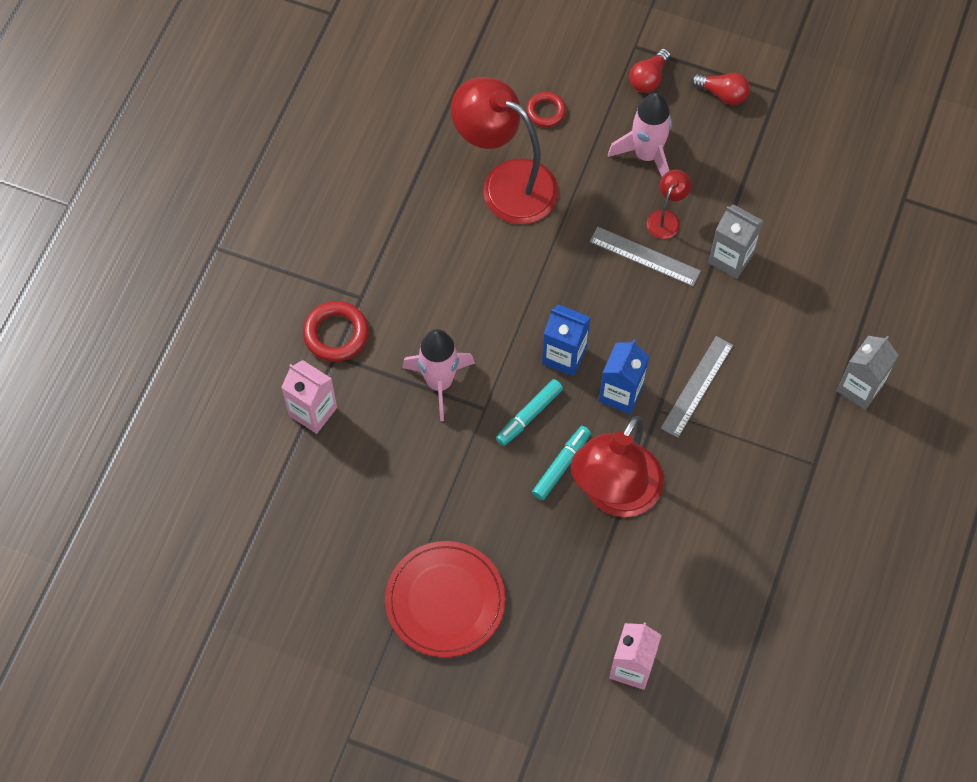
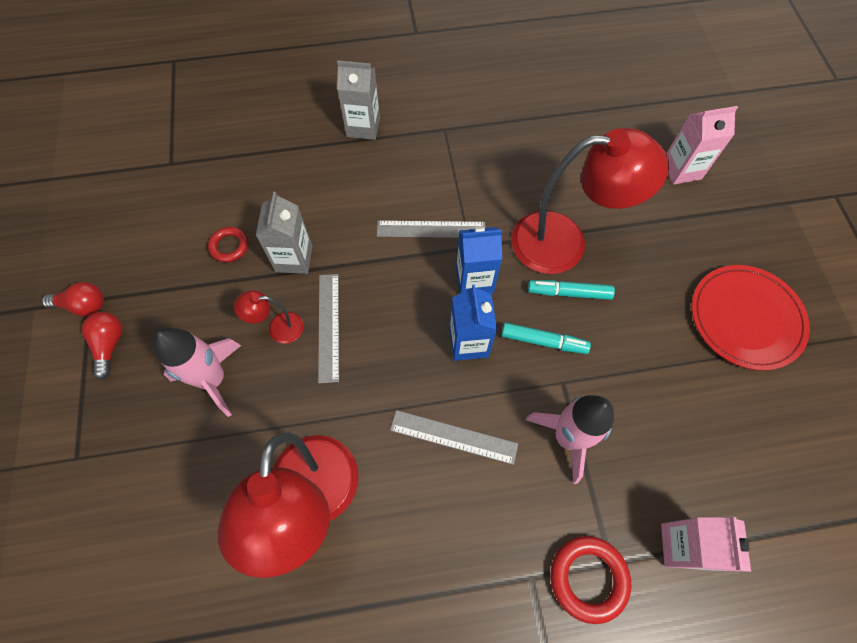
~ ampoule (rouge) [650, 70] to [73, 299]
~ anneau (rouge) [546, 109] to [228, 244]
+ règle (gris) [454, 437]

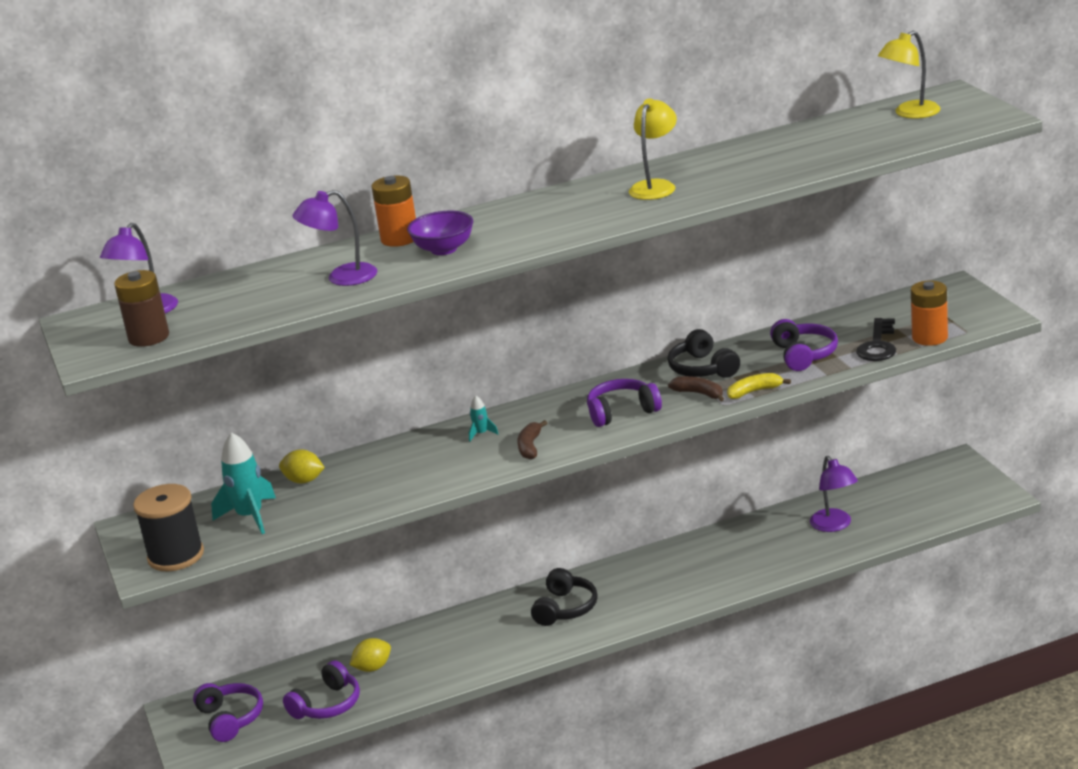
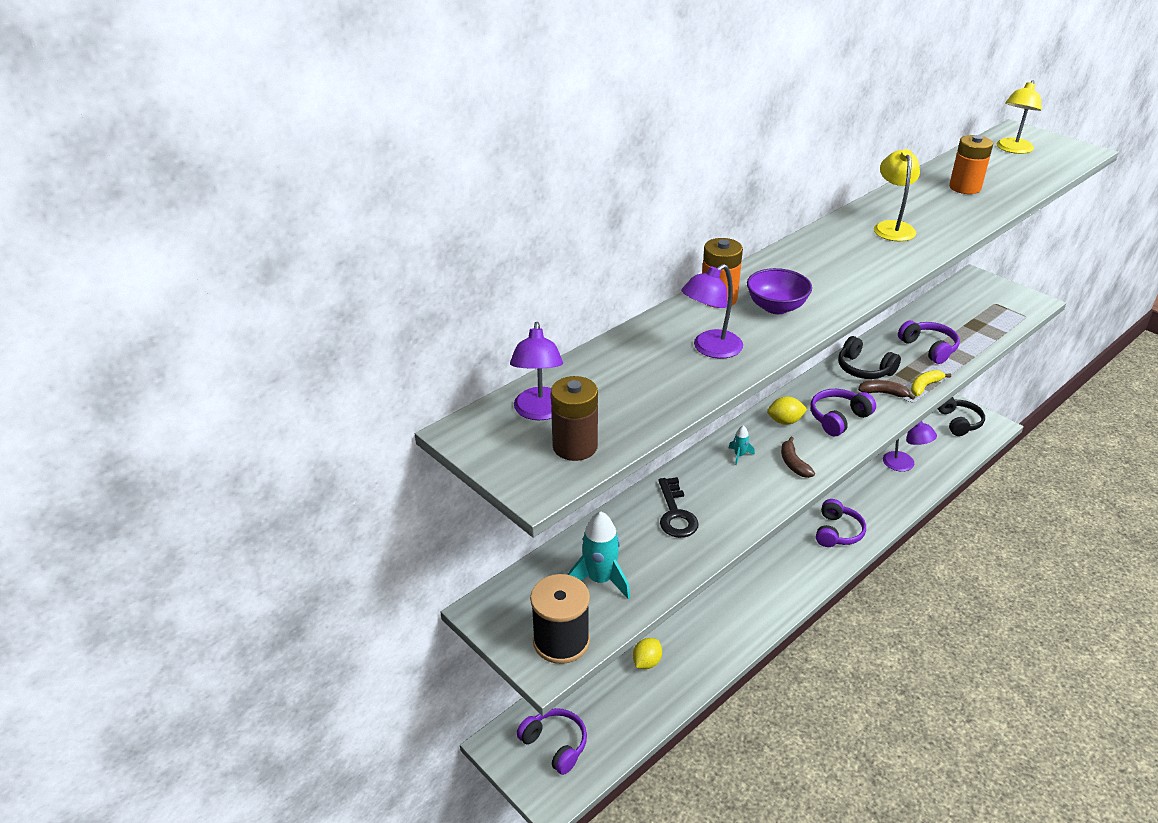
~ clé (noir) [876, 339] to [678, 507]
~ citron (jaune) [302, 466] to [787, 410]
~ casque audio (violet) [321, 689] to [841, 523]
~ casque audio (noir) [564, 597] to [961, 416]
~ pile (orange) [929, 313] to [971, 164]

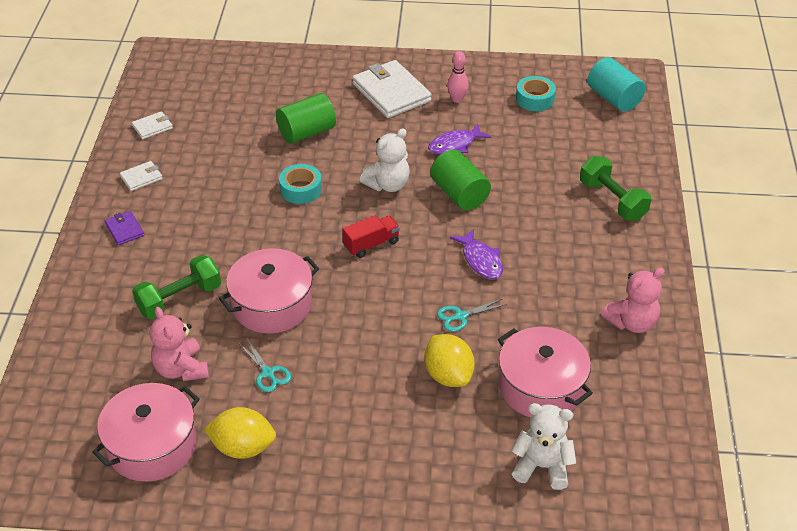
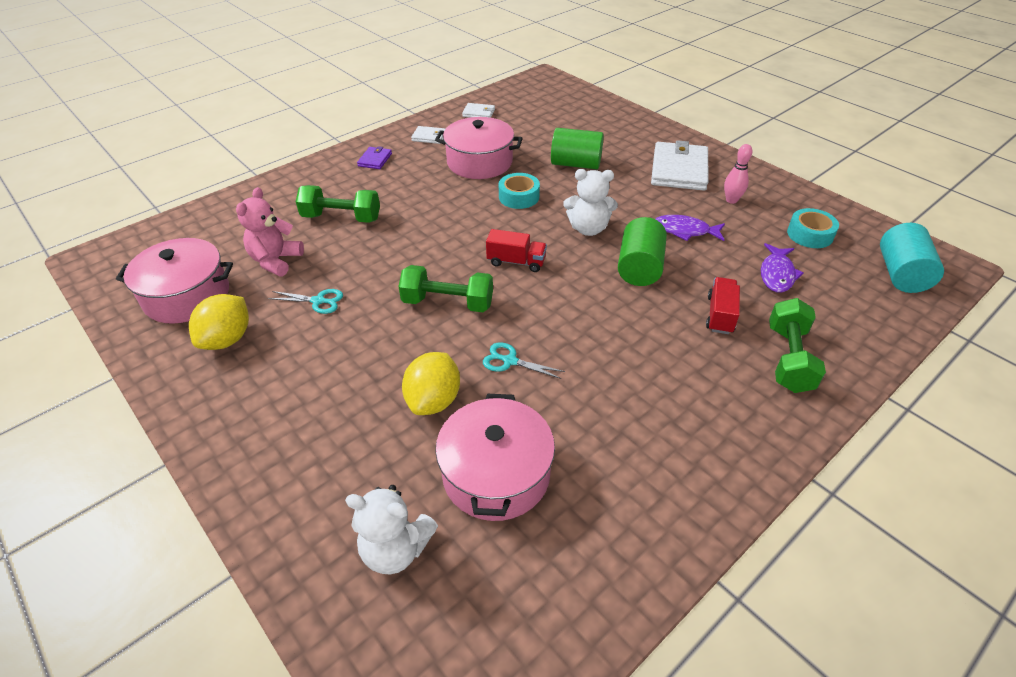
~ citron (jaune) [239, 433] = [219, 322] 60 degrees clockwise
~ ciseaux (turquoise) [264, 365] = [305, 301] 90 degrees counterclockwise
~ ours en peluche (blanc) [543, 446] = [391, 529] 135 degrees clockwise
+ haltère (vert) [445, 288]
~ marmite (rose) [269, 291] to [479, 148]
+ camion (rouge) [723, 305]
~ poisson (violet) [476, 254] to [782, 267]
- ours en peluche (rose) [633, 300]

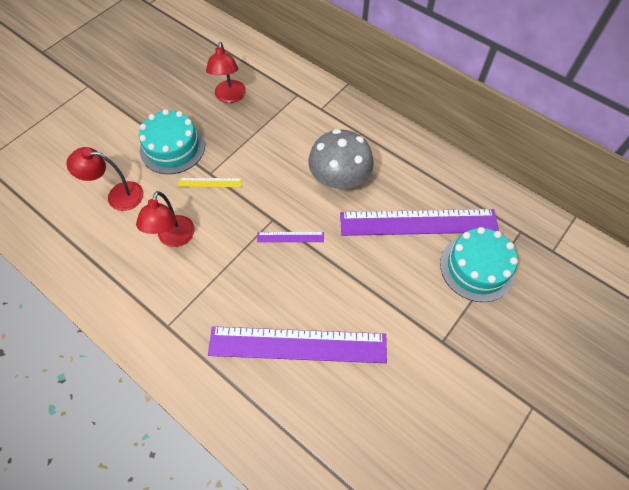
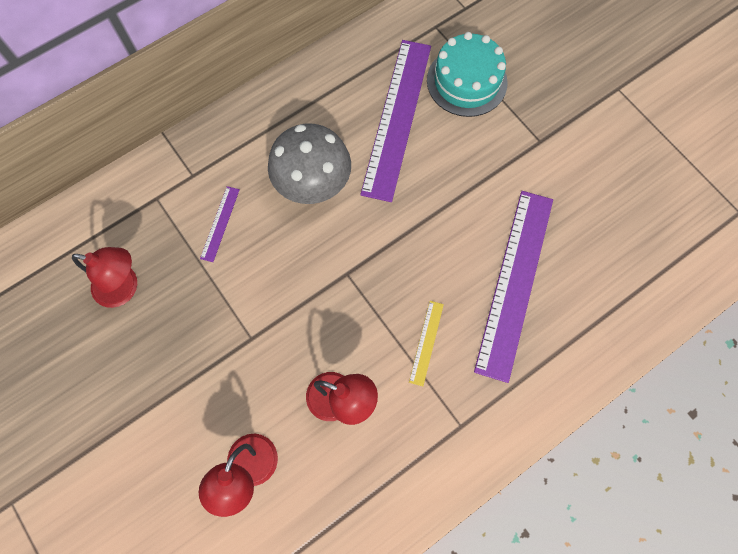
~ règle (violet) [290, 237] to [220, 224]
~ règle (jaune) [210, 182] to [426, 343]
- gâteau (turquoise) [172, 141]

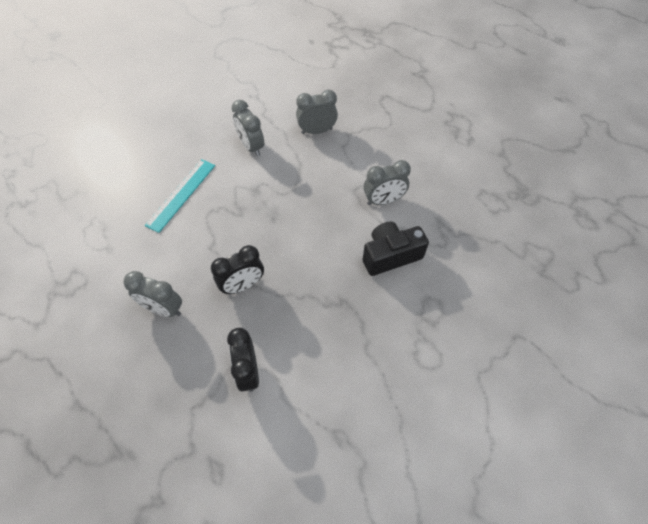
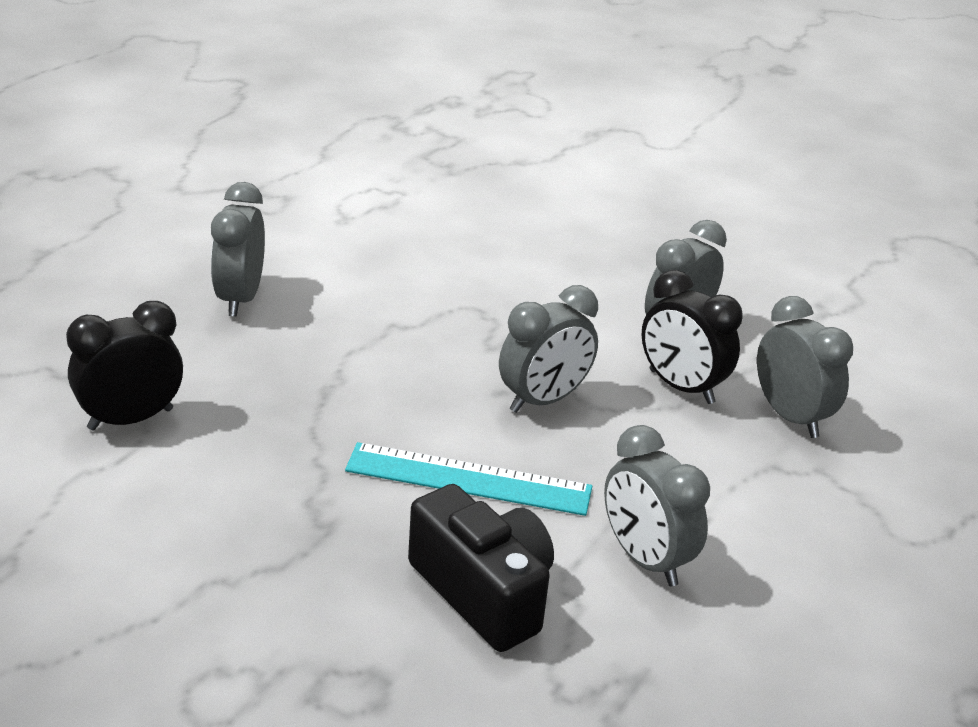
~ règle (turquoise) [180, 196] to [468, 479]
+ réveil (gris) [548, 349]
~ réveil (noir) [237, 269] to [692, 337]

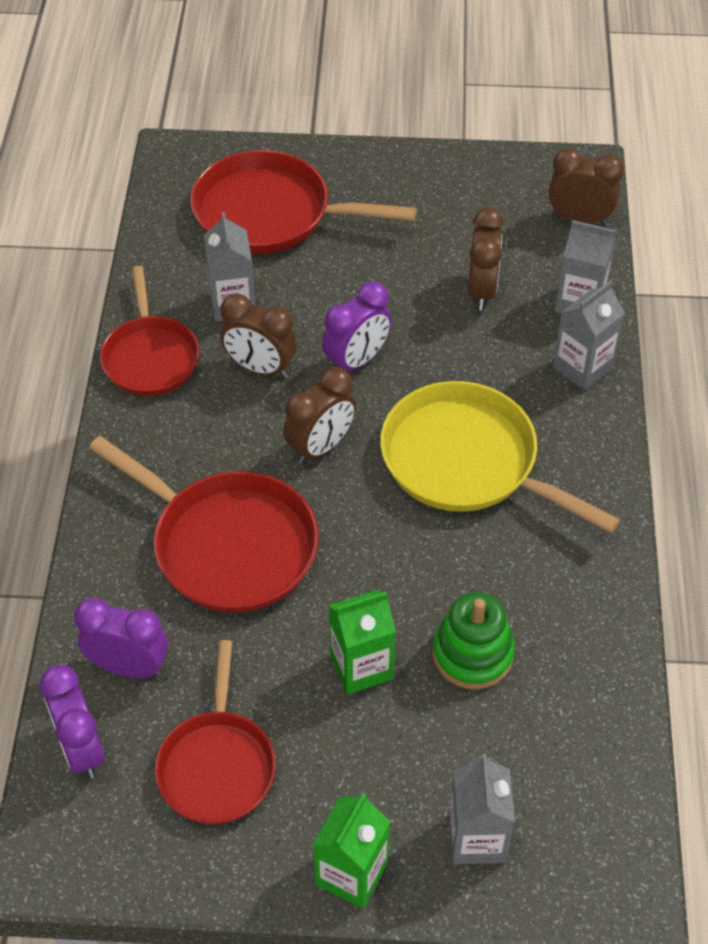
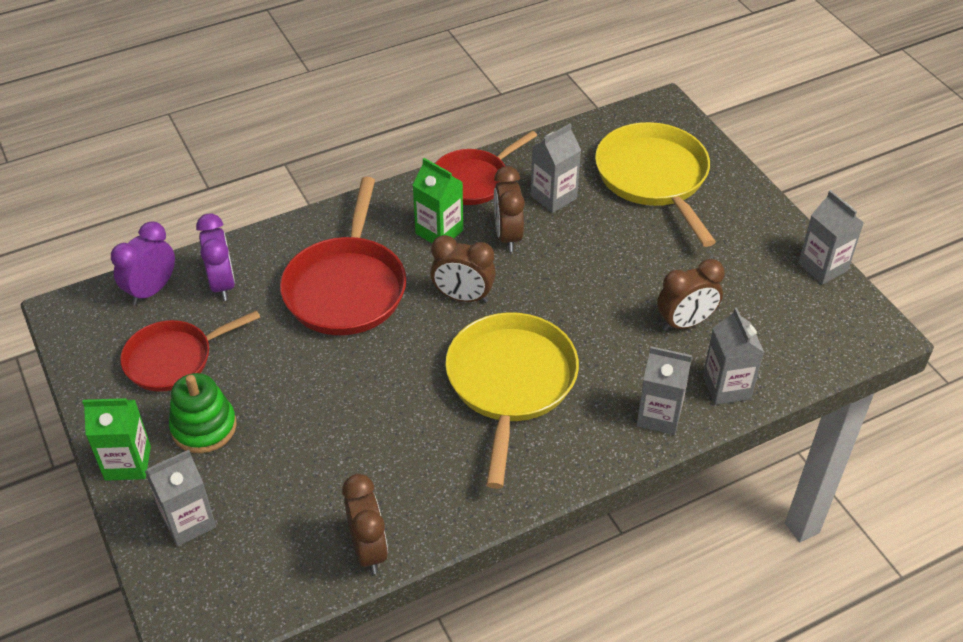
~ jouet à empiler (vert) [474, 640] to [203, 413]
~ réveil (marron) [586, 186] to [365, 524]
~ brique de lait (vert) [362, 642] to [437, 200]
~ poêle (rouge) [304, 202] to poêle (jaune) [655, 184]
+ brique de lait (gris) [831, 237]
- réveil (violet) [356, 326]

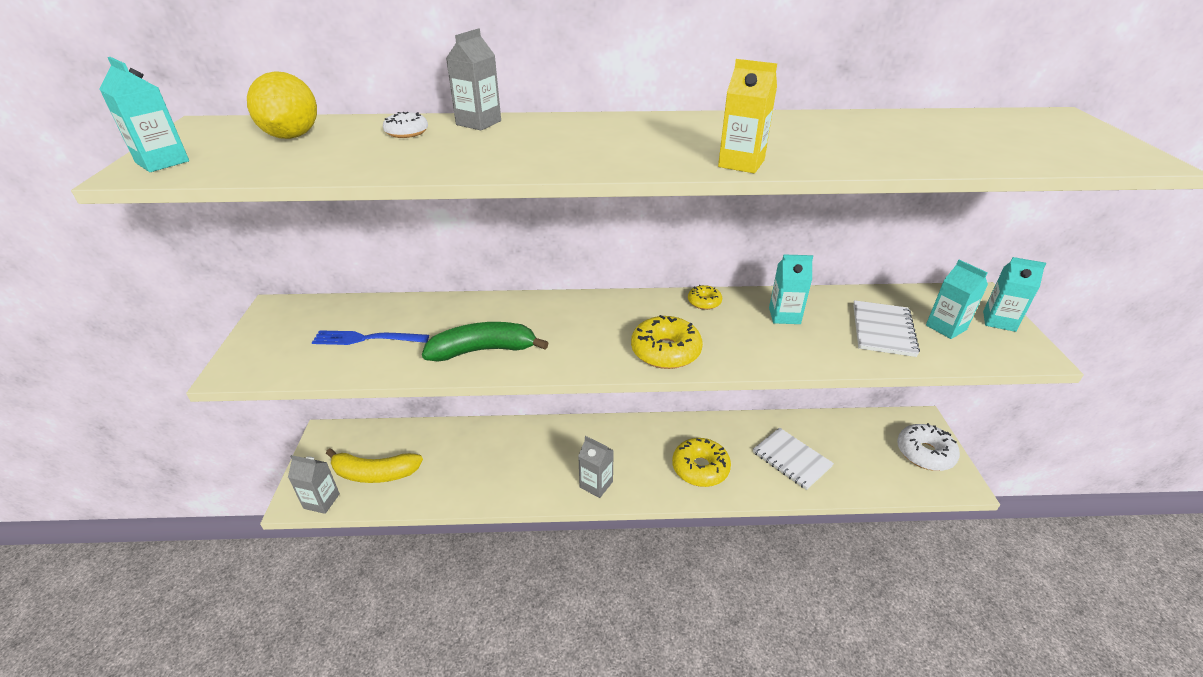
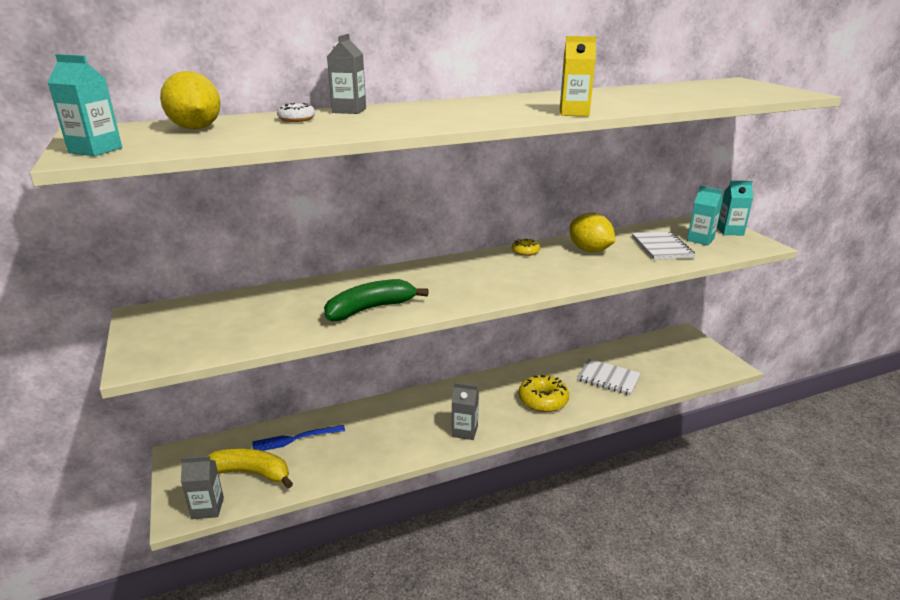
~ banane (jaune) [374, 465] = [250, 468] 150 degrees counterclockwise
~ fourchette (bleu) [370, 337] to [298, 438]
~ brique de lait (turquoise) [791, 289] to citron (jaune) [592, 232]
- beignet (jaune) [667, 342]
- beignet (blanc) [928, 447]

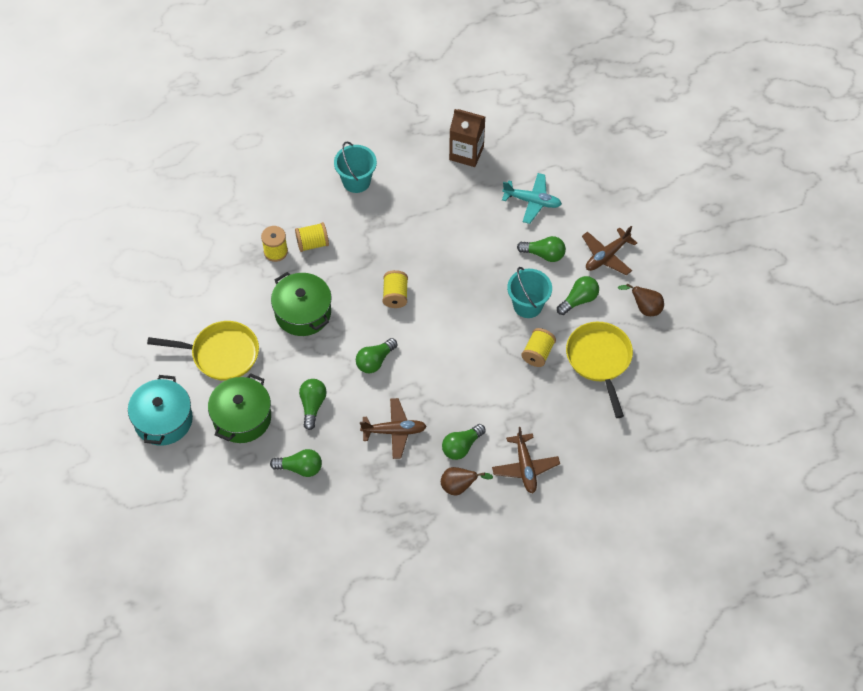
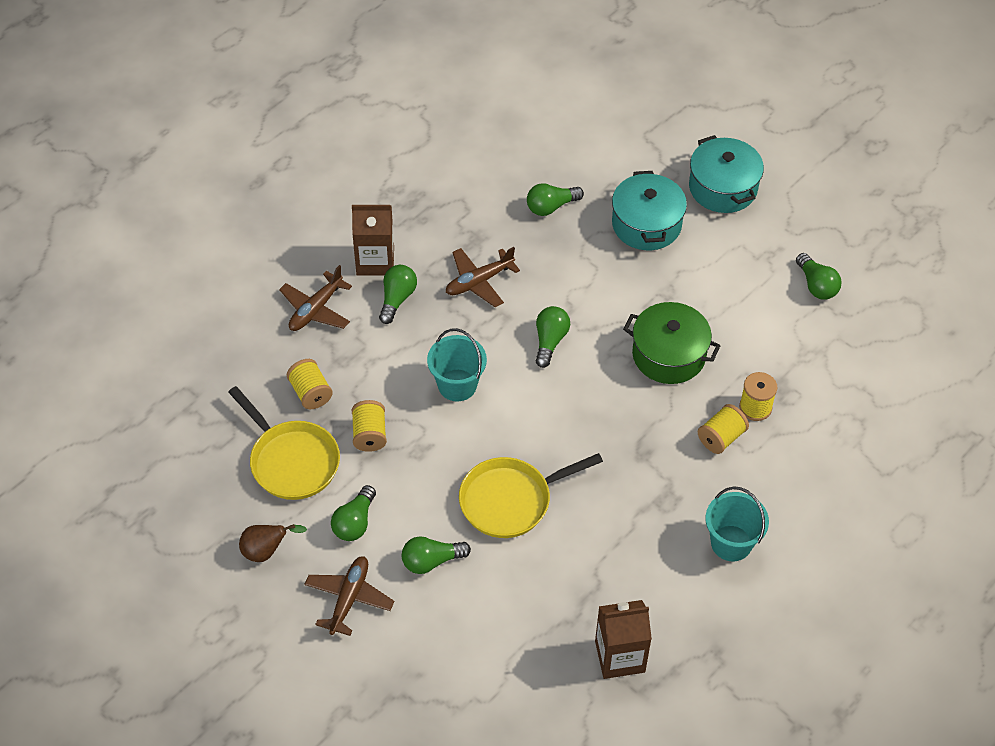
~ avion (marron) [526, 460] = [315, 298] 105 degrees counterclockwise
~ bobine (jaune) [395, 289] to [310, 384]
~ poire (marron) [467, 481] to brique de lait (marron) [373, 240]
~ seau (turquoise) [529, 292] to [457, 365]
~ poêle (jaune) [203, 351] to [531, 495]
~ marmite (vert) [239, 408] to marmite (turquoise) [649, 210]
~ ampoule (vert) [313, 404] to [818, 276]
- avion (turquoise) [532, 198]

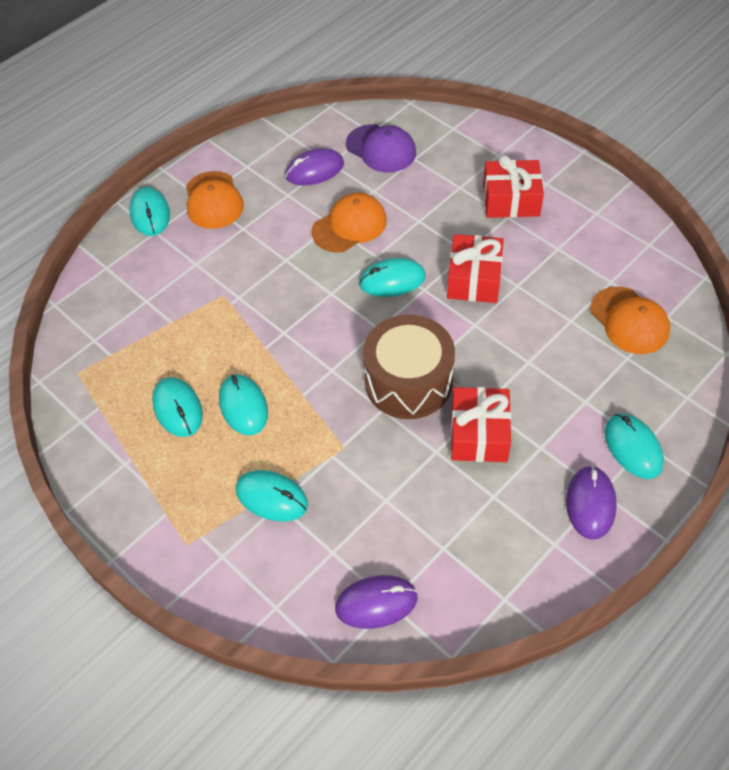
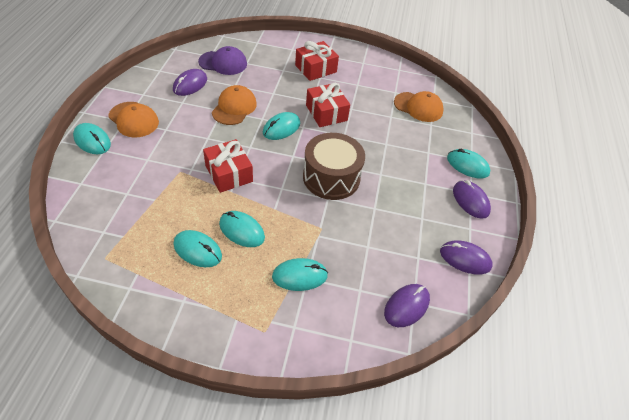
~ cadeau (rouge) [481, 424] to [228, 166]
+ souris (violet) [466, 257]

